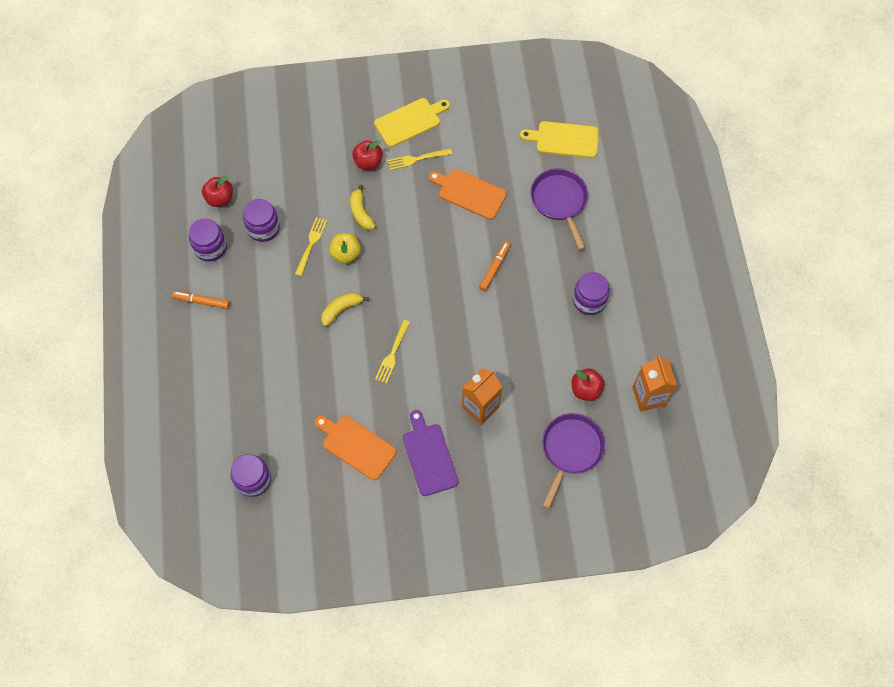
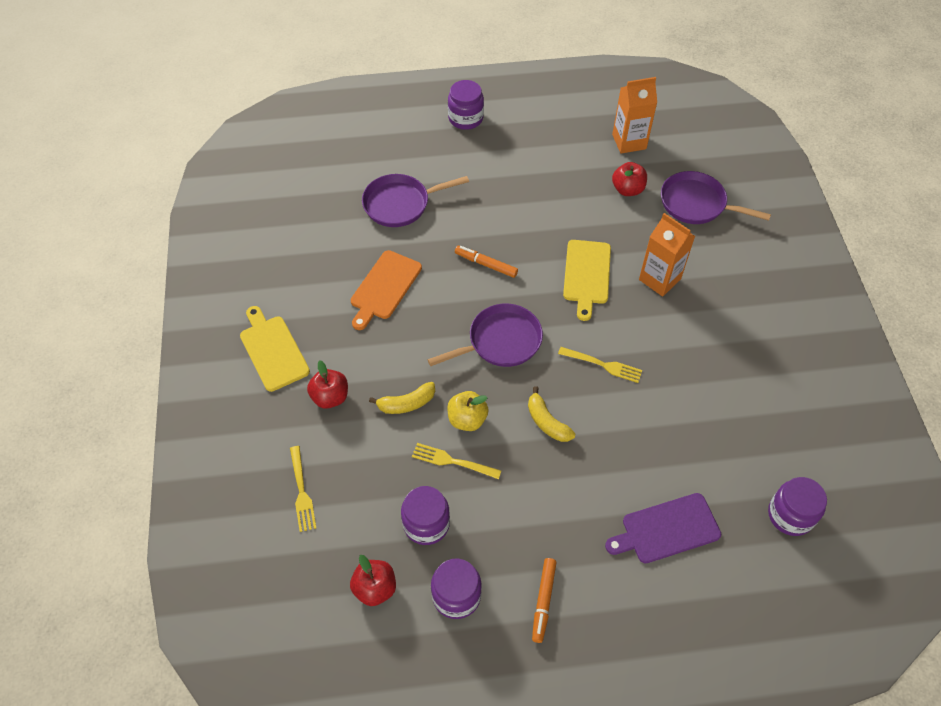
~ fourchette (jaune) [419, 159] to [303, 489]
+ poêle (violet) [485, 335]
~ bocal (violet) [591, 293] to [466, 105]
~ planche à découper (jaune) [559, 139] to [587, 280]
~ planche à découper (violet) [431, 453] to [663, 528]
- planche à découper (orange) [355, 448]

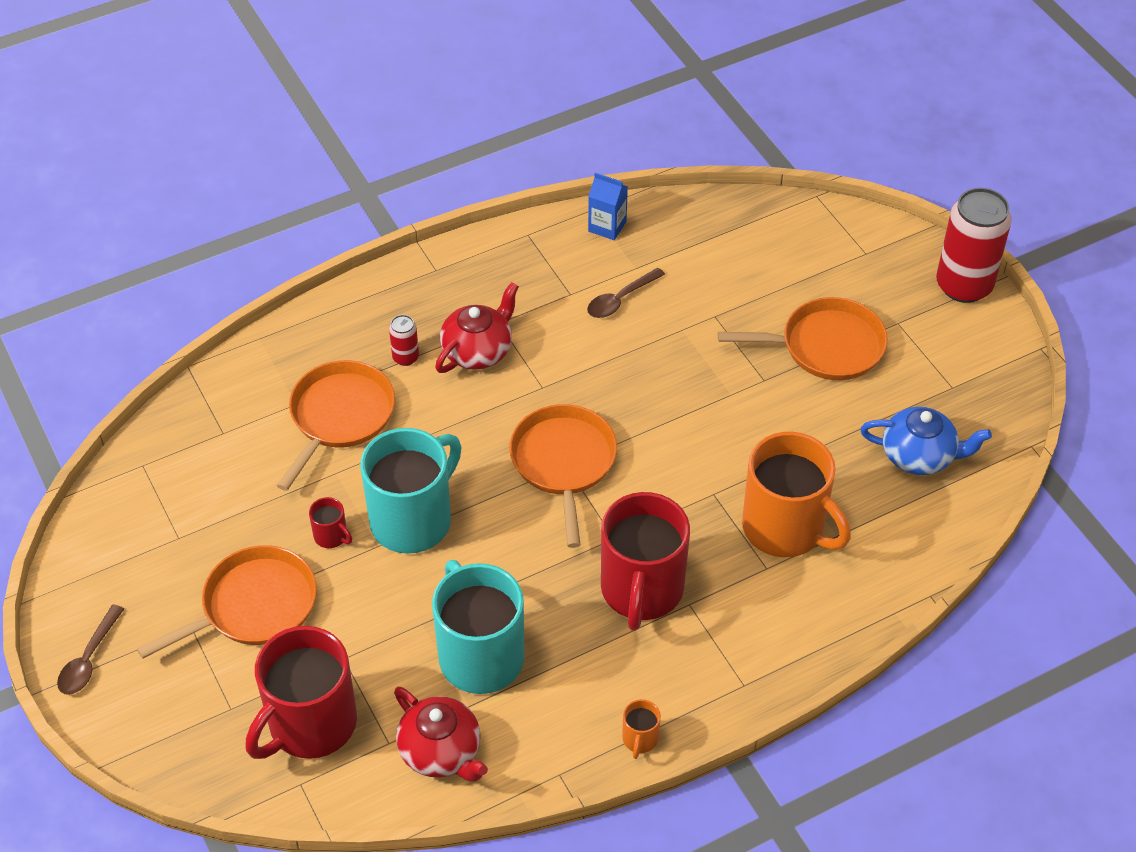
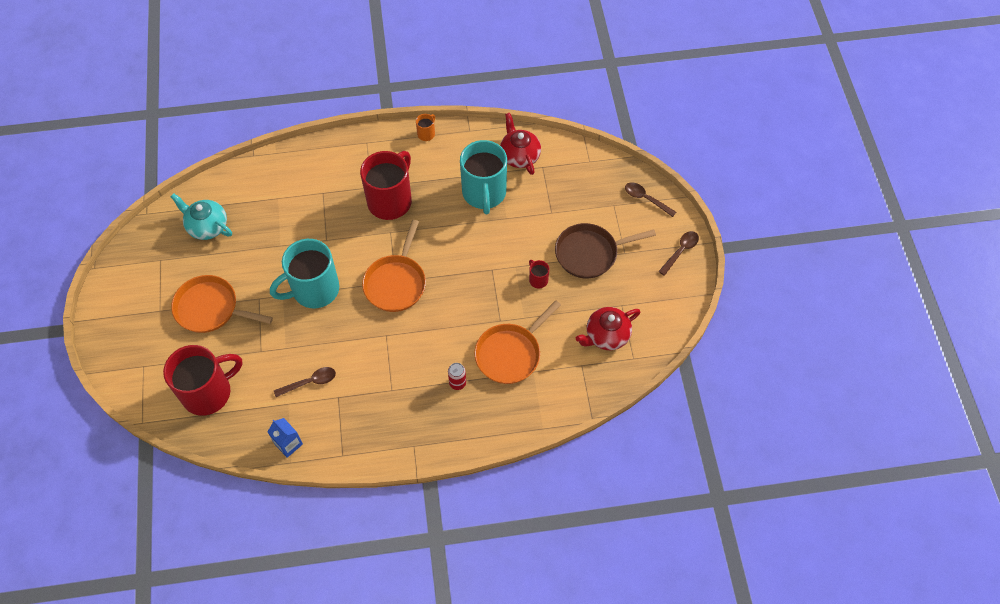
~ tasse (rouge) [301, 692] to [202, 380]
~ théière (bleu) [926, 441] to théière (turquoise) [201, 216]
~ tasse (turquoise) [411, 491] to [304, 273]
~ poêle (orange) [227, 602] to poêle (marron) [605, 250]
~ théière (rouge) [477, 327] to [608, 328]
+ cuillère (marron) [650, 199]
- tasse (orange) [796, 494]
- canette (rouge) [974, 245]

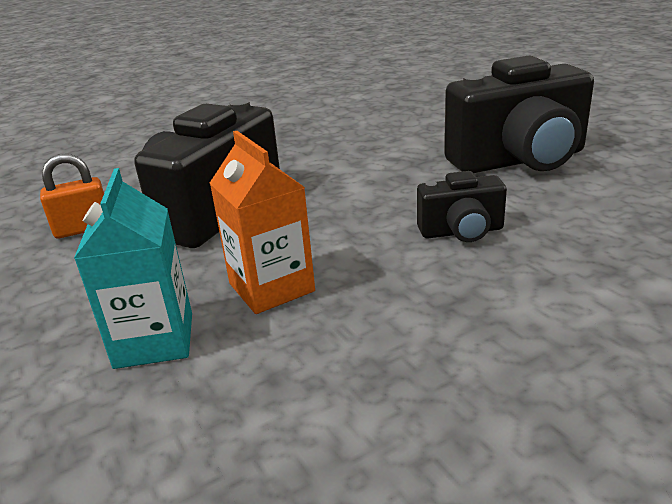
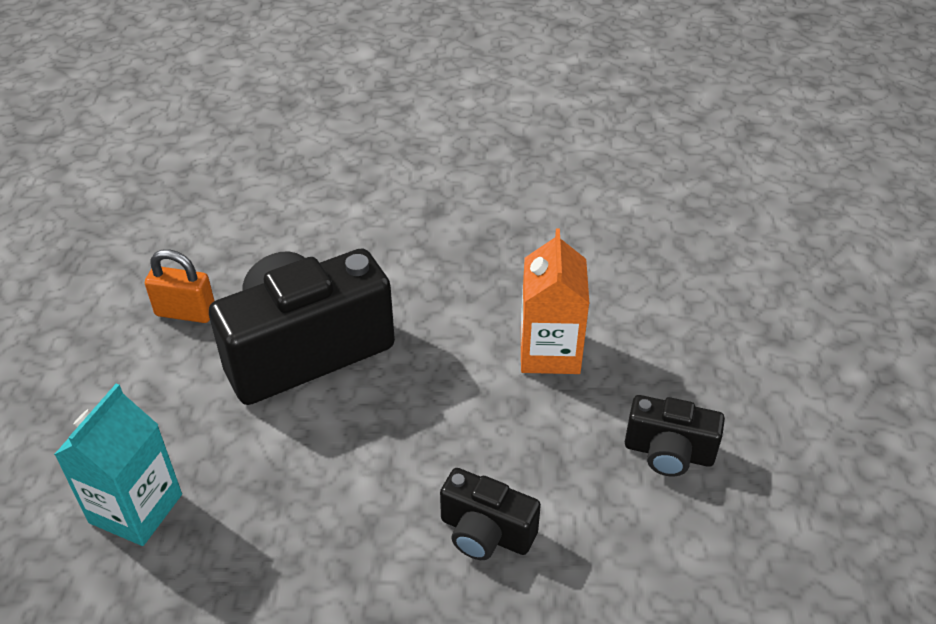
~ brique de lait (orange) [262, 222] to [555, 301]
~ appareil photo (noir) [519, 114] = [675, 435] x0.50

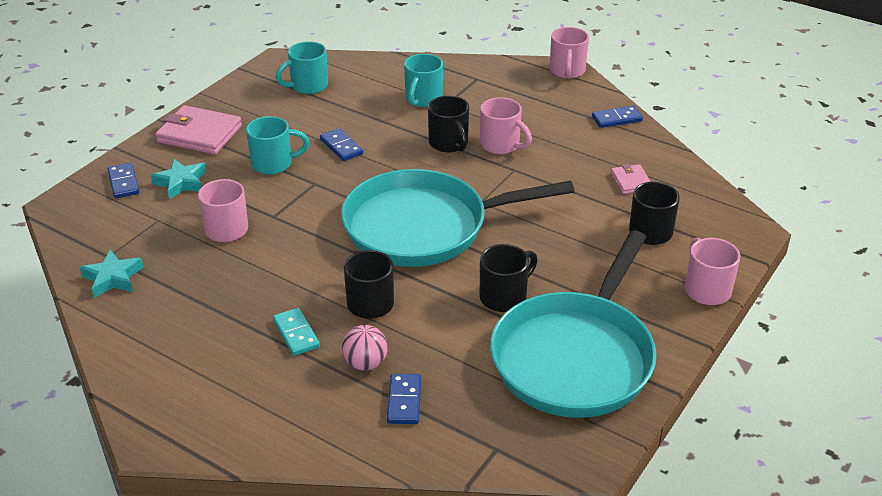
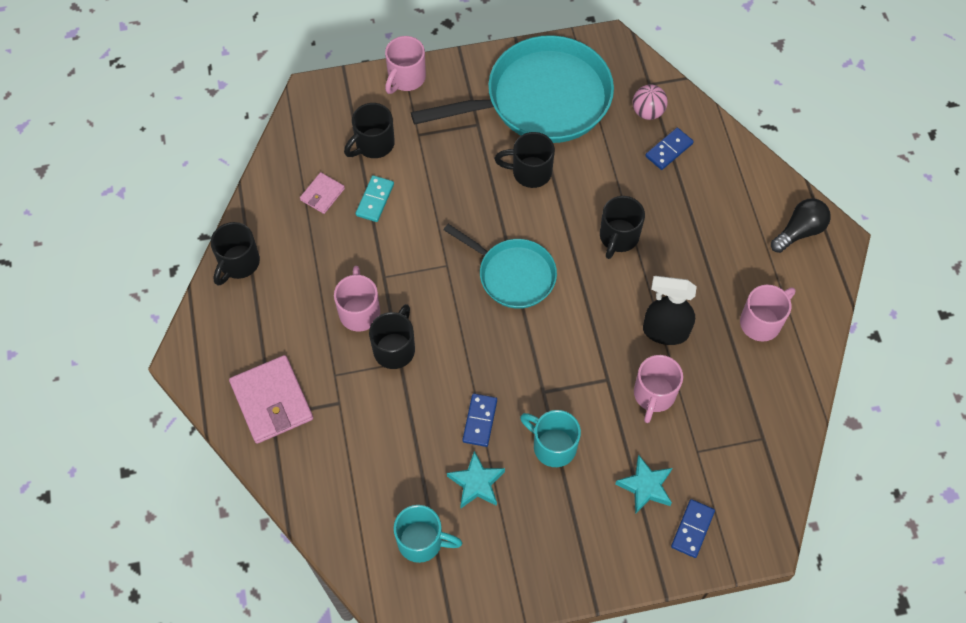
~ domino (bleu) [617, 117] to tasse (noir) [235, 254]
~ portefeuille (rose) [198, 130] to [271, 399]
~ domino (turquoise) [296, 332] to [375, 198]
~ poêle (turquoise) [458, 218] = [500, 266] x0.58
~ étoile (turquoise) [112, 273] to [476, 479]
~ balle (rose) [365, 348] to [650, 102]
+ vaporisateur (noir) [670, 310]
~ tasse (rose) [569, 53] to [767, 313]
+ ampoule (noir) [801, 225]
- tasse (turquoise) [423, 80]

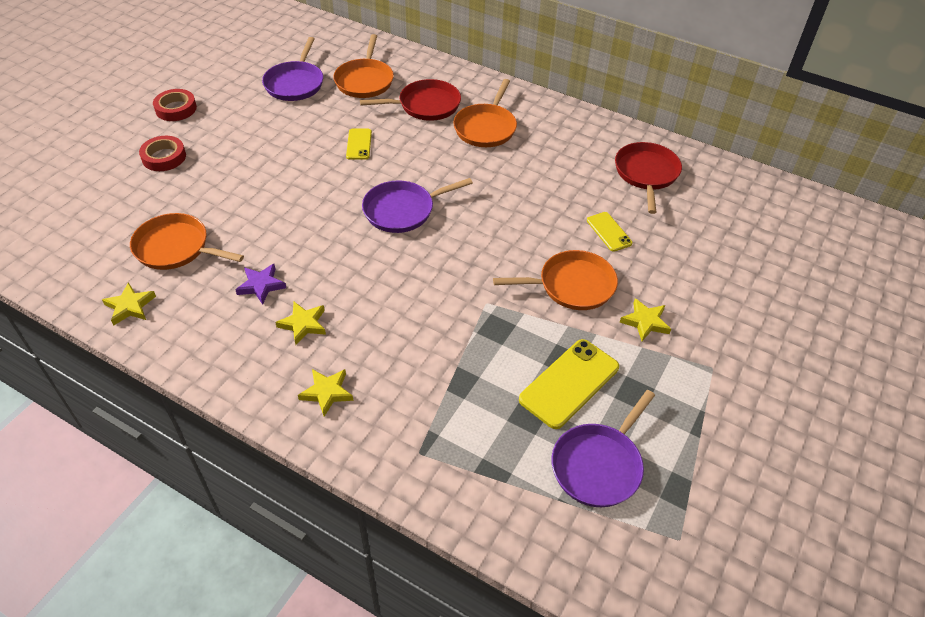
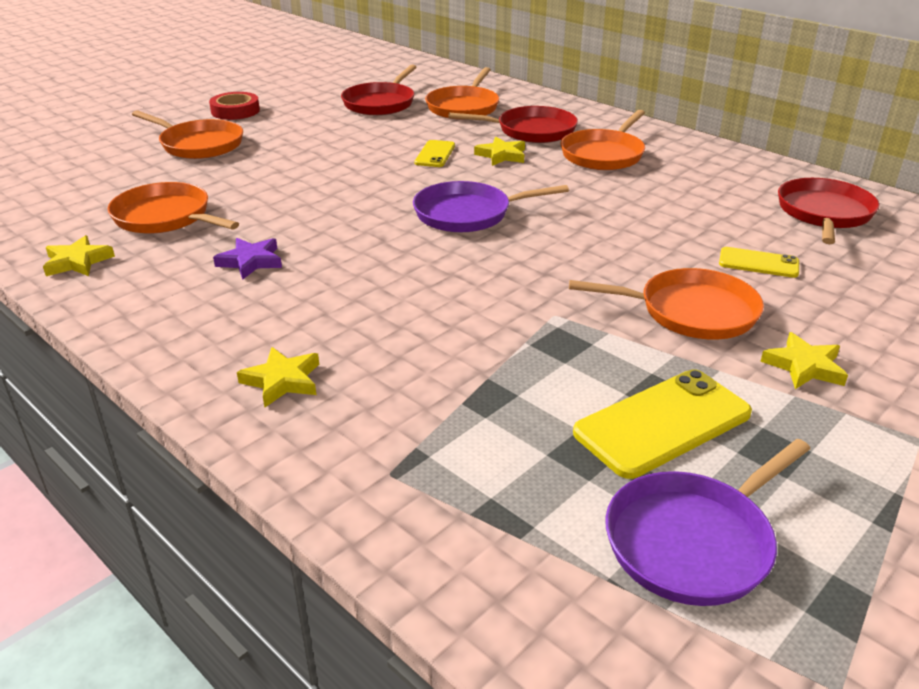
~ ruban adhésif (rouge) [162, 153] to poêle (orange) [187, 134]
~ poêle (violet) [292, 69] to poêle (rouge) [379, 90]
~ étoile (jaune) [300, 323] to [499, 151]
~ téléphone (jaune) [609, 232] = [759, 262] 60 degrees counterclockwise

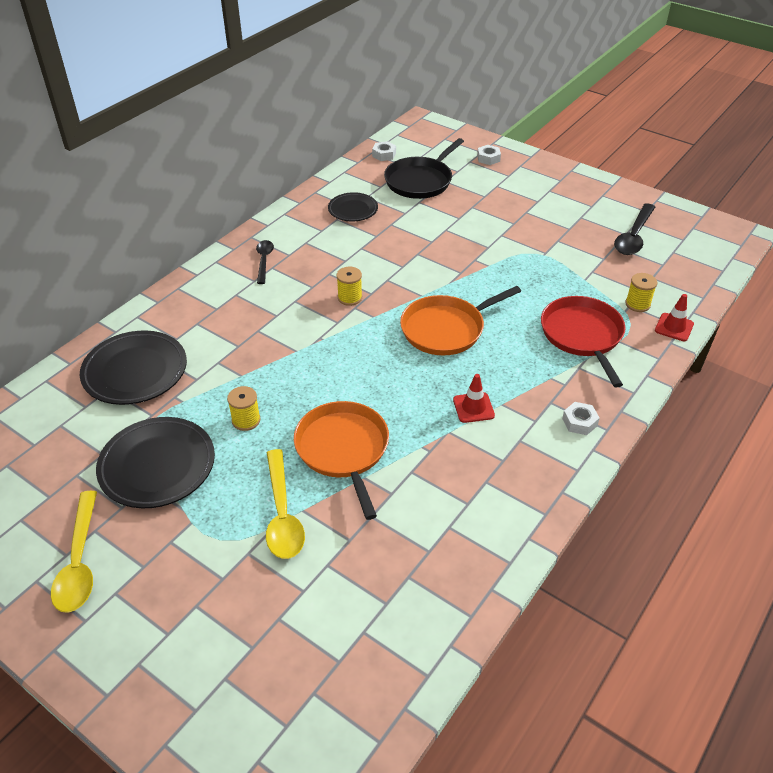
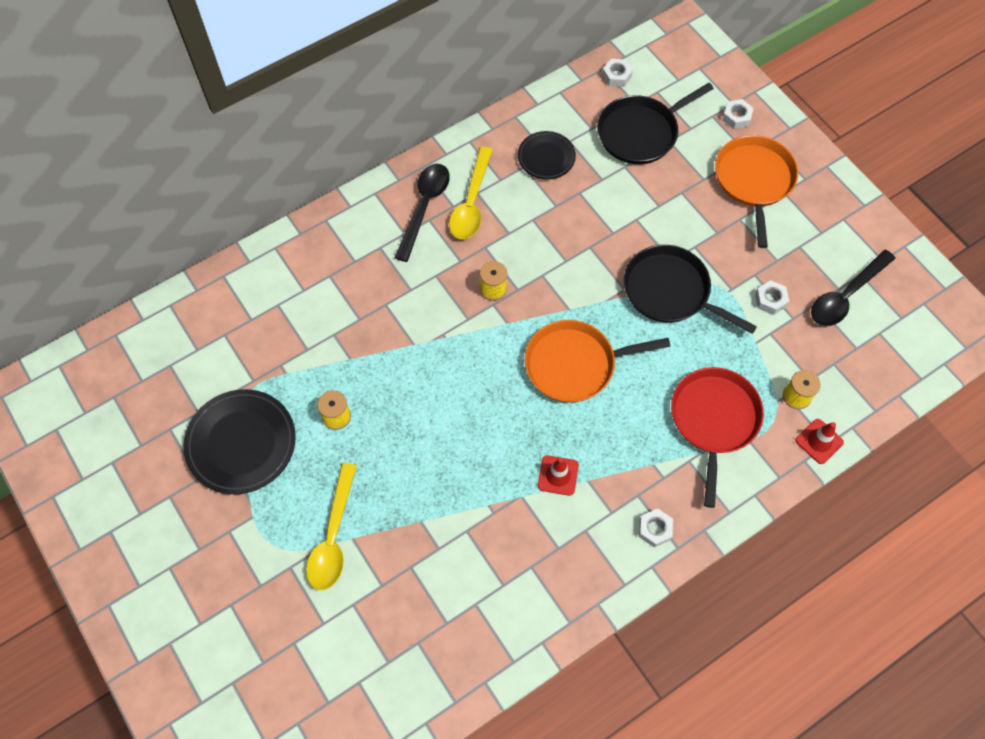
~ cuillère (noir) [265, 262] = [422, 213] x1.58
~ cuillère (jaune) [74, 552] to [471, 193]
+ poêle (noir) [690, 289]
~ poêle (orange) [341, 460] to [756, 191]
+ écrou (blanc) [772, 297]
- assiette (noir) [133, 368]

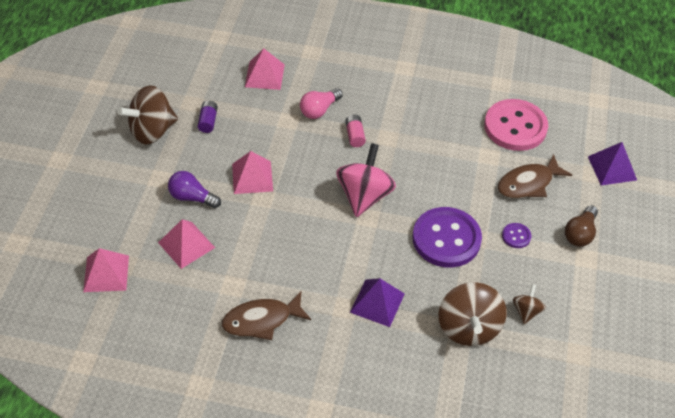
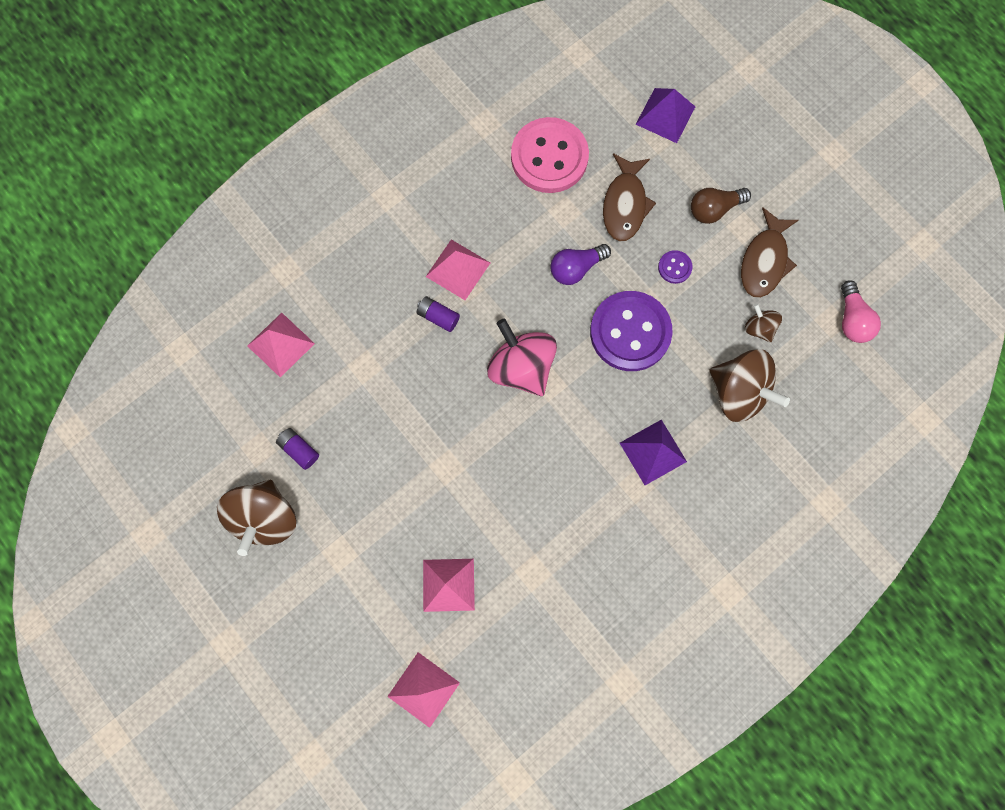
~ pile (rose) [355, 131] to pile (violet) [438, 314]
~ pyramide (rose) [252, 172] to [458, 269]
~ ampoule (violet) [194, 189] to [580, 264]
~ ampoule (marron) [581, 225] = [721, 206] 90 degrees clockwise
~ poisson (marron) [266, 316] to [770, 253]
~ ampoule (rose) [321, 103] to [861, 311]

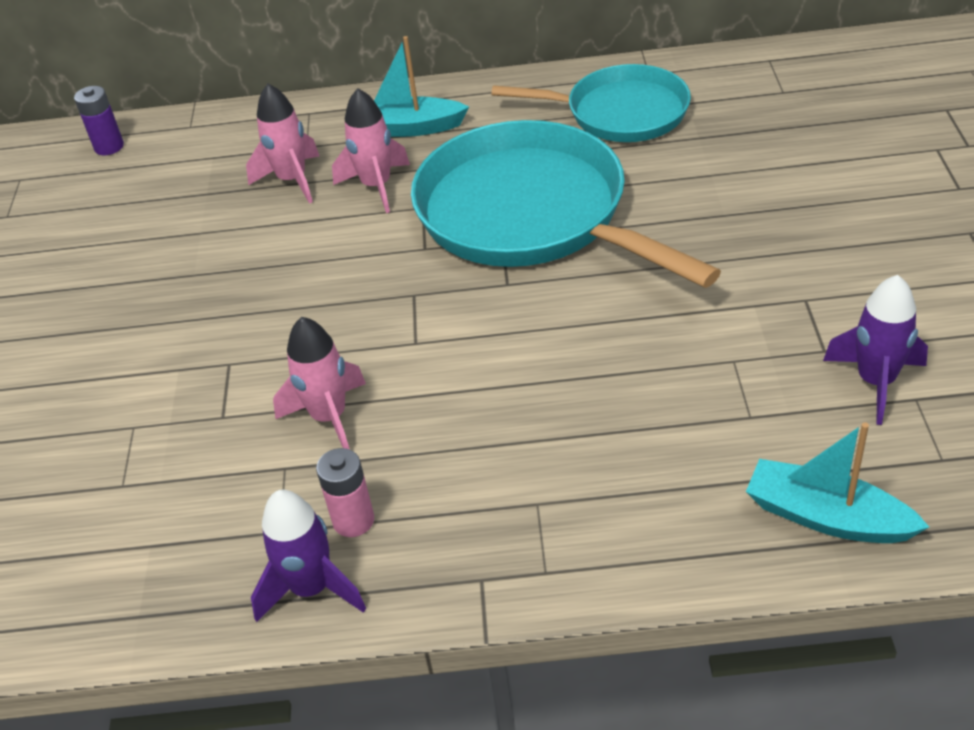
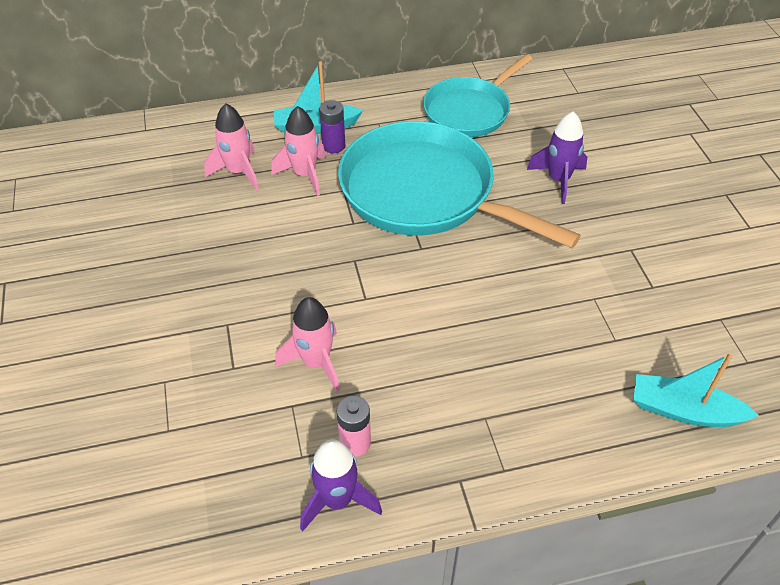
~ pile (violet) [99, 120] to [332, 126]
~ poêle (turquoise) [591, 103] = [477, 95] 135 degrees clockwise
~ fusée (violet) [875, 350] to [557, 157]

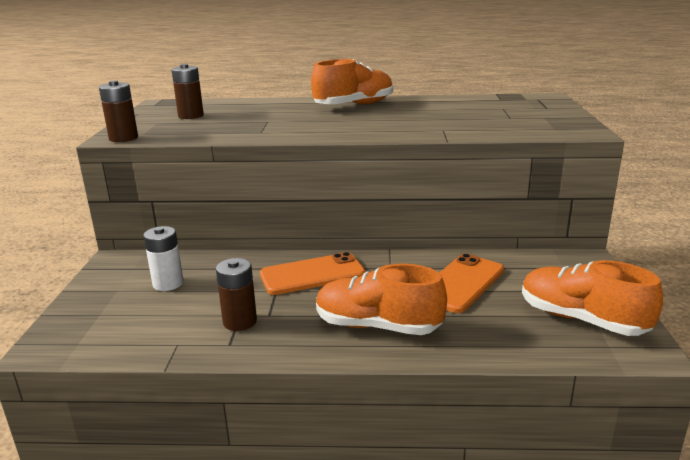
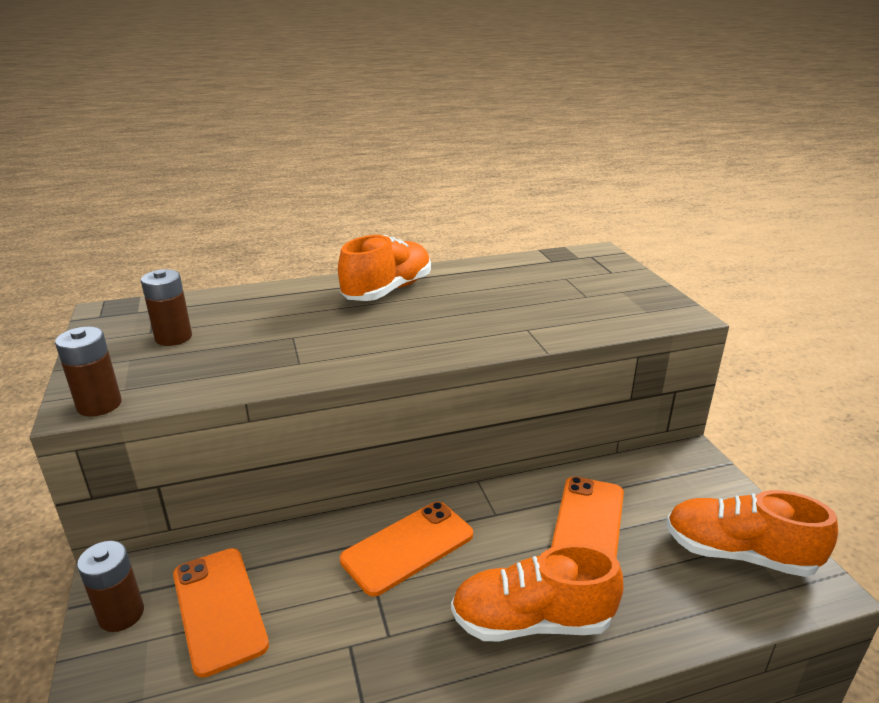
~ pile (marron) [236, 294] to [110, 586]
~ pile (blanc) [163, 258] to téléphone (orange) [221, 613]

